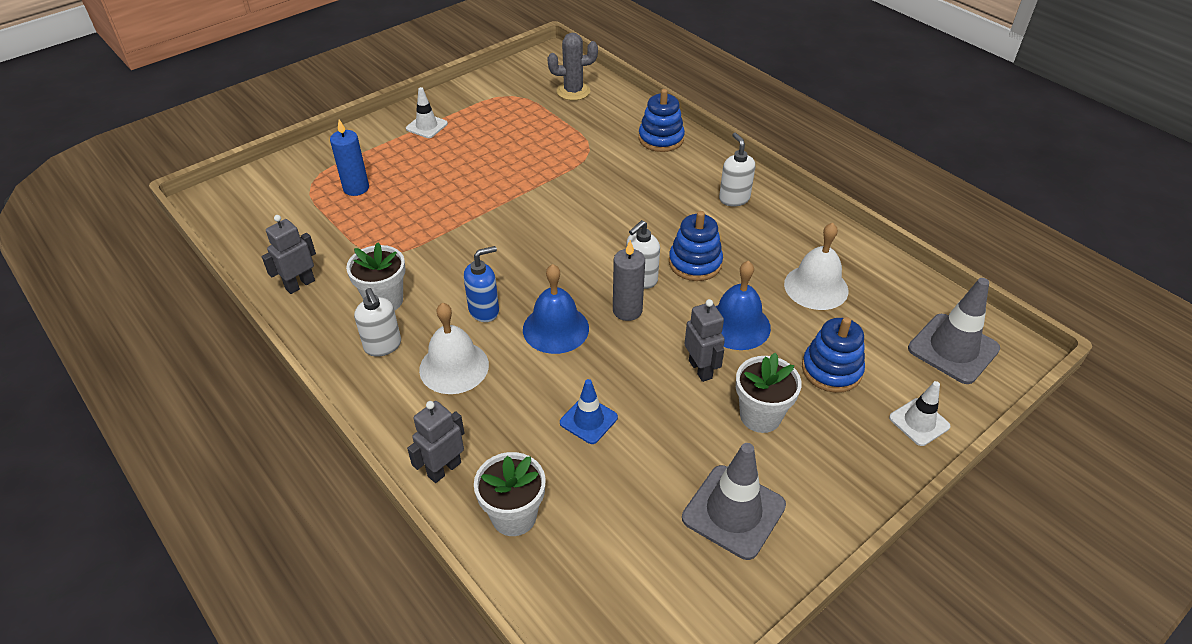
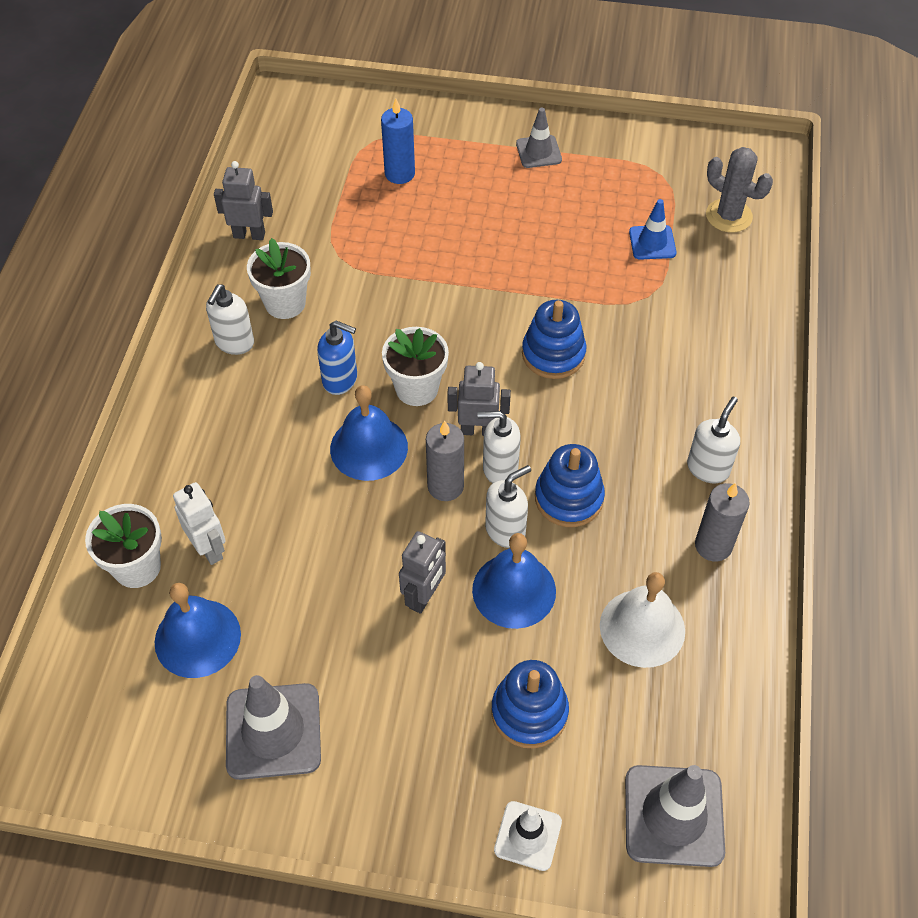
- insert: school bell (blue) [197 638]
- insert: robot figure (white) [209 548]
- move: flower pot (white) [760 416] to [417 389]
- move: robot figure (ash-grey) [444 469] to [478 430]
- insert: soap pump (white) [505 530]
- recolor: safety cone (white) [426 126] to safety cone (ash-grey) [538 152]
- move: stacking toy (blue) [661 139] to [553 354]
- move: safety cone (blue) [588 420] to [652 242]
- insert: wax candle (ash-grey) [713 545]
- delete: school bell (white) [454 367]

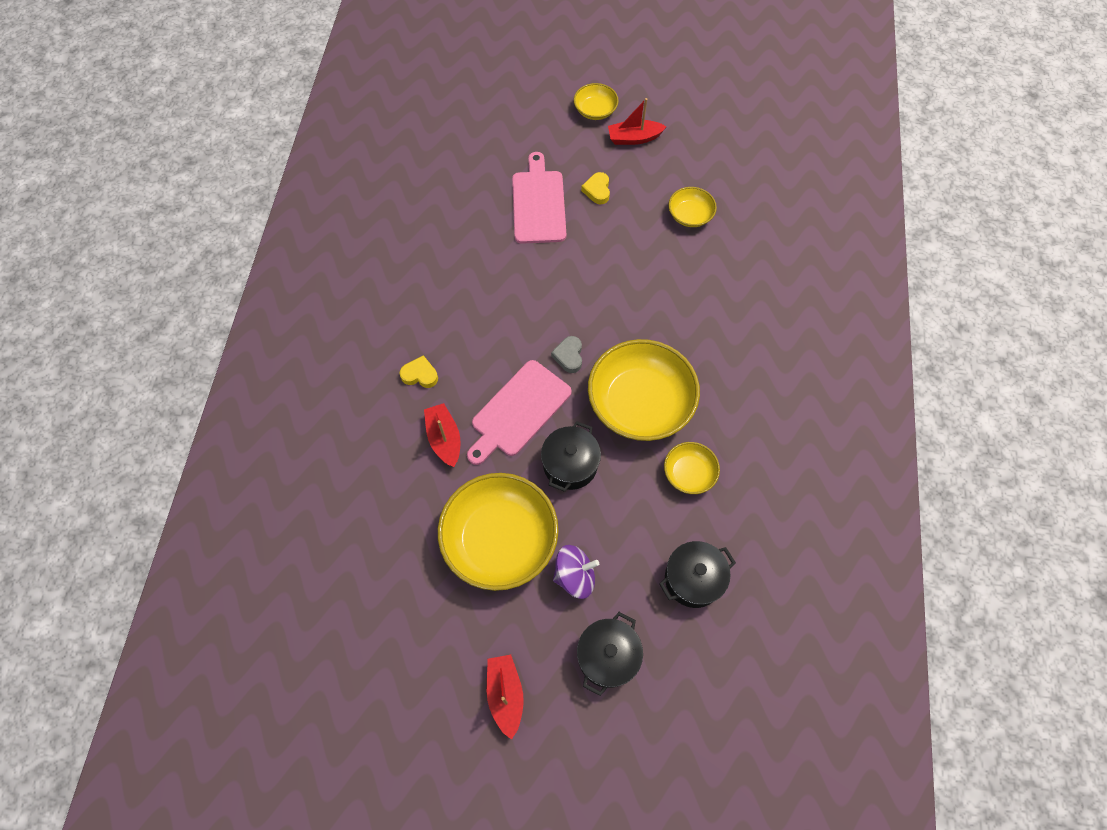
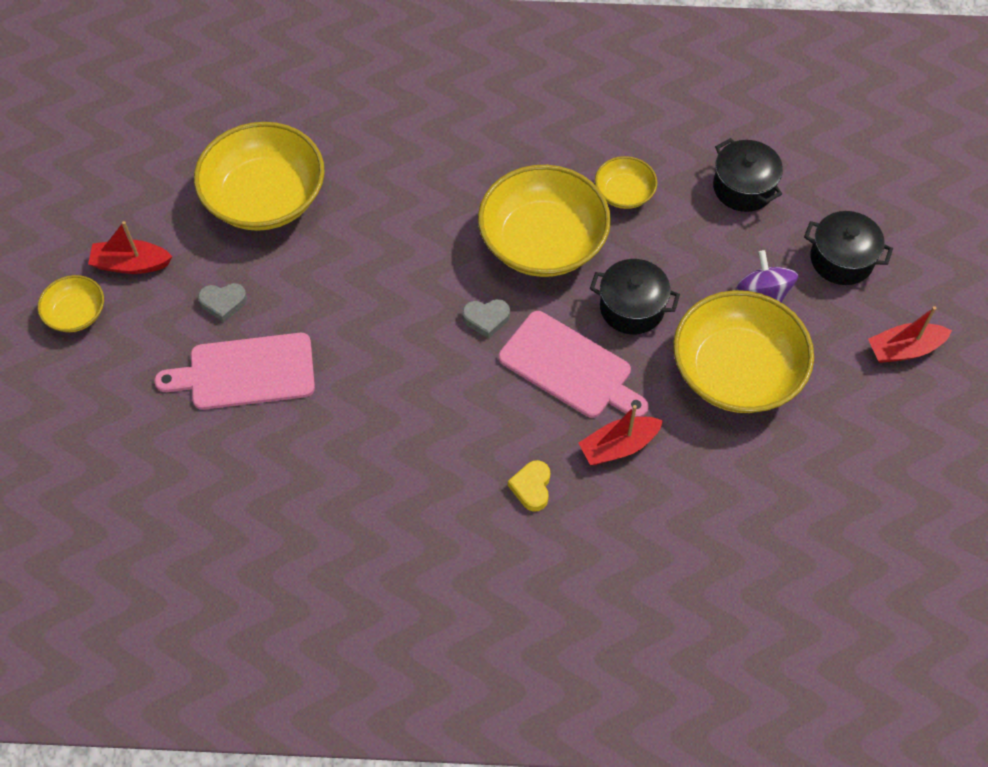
- rotate: sailboat (crimson) [634 138] = [131 264] 105 degrees clockwise
- resize: deep dish (bright yellow) [690 215] = [265 198] x2.05
- recolor: heart (bright yellow) [597 190] to heart (ash-grey) [223 303]

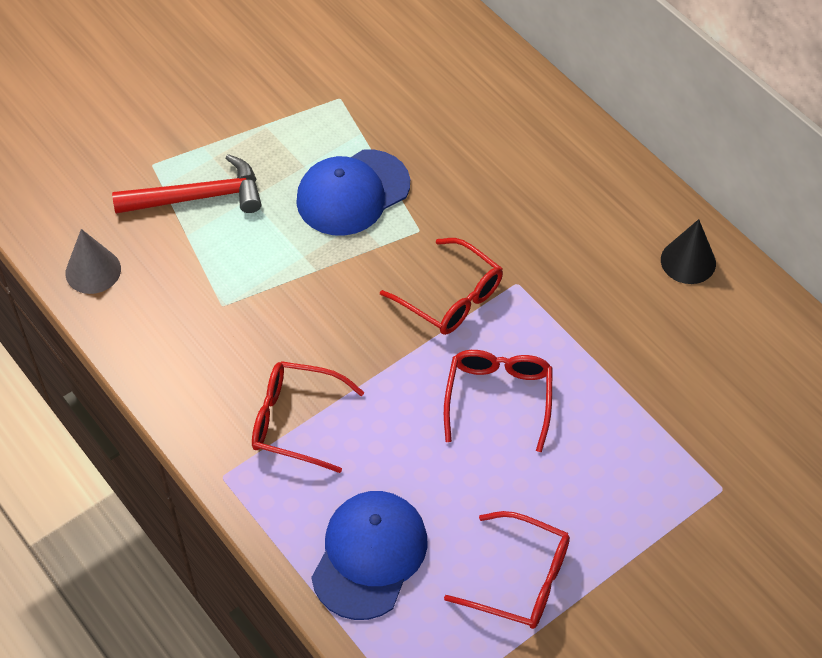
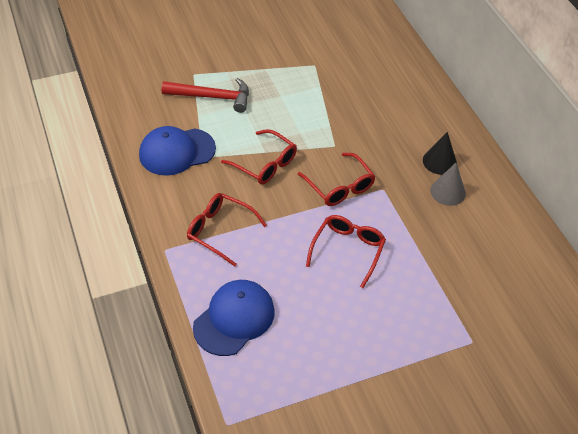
- move: cap (blue) [352 193] to [177 152]
- move: glasses (crimson) [522 580] to [265 164]
- move: cone shape (ebony) [688 261] to [439 161]
- move: cone shape (ash-grey) [93 271] to [448 192]

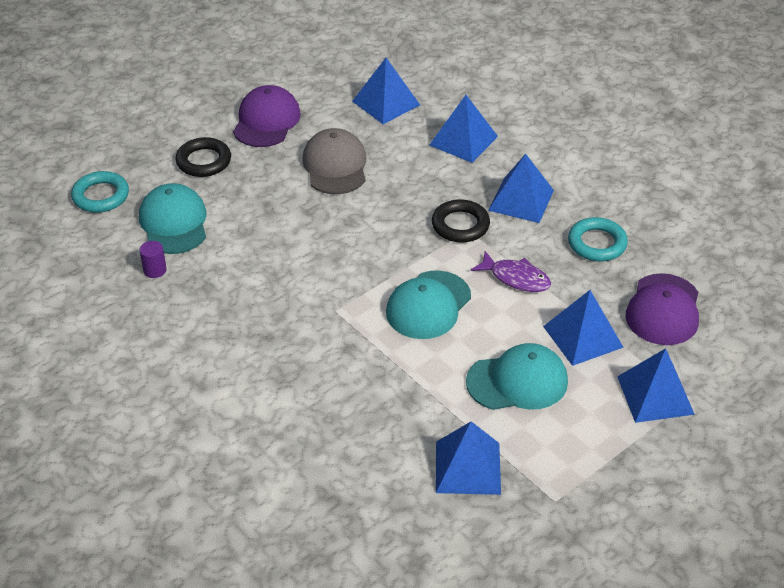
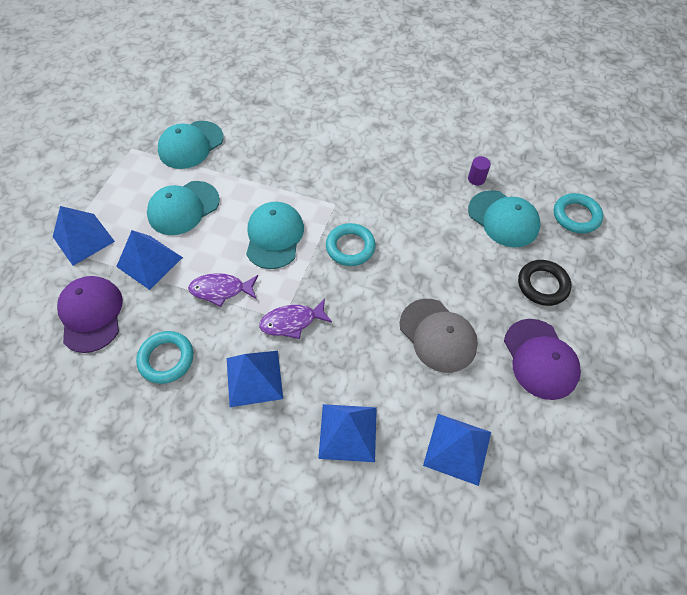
- replace: pyramid shape (blue) [467 467] to cap (turquoise) [191 145]
- replace: torus (ebony) [460 225] to toy fish (purple) [292 322]
- insert: torus (turquoise) [350 247]

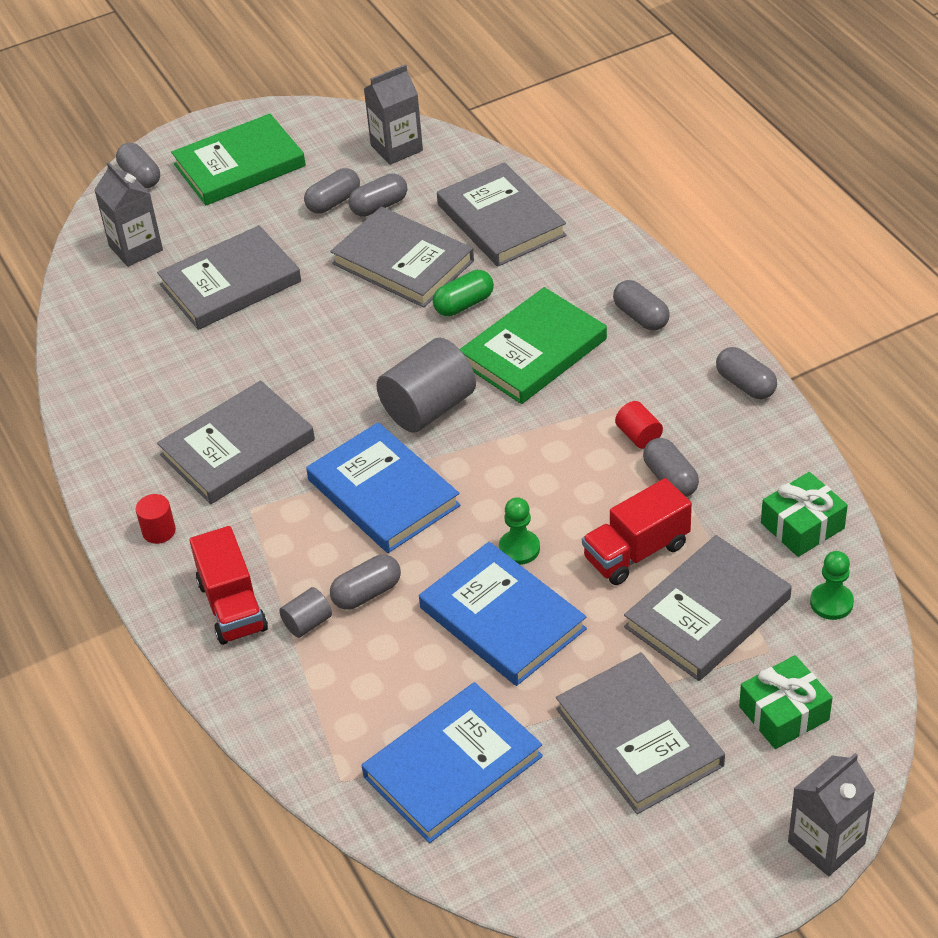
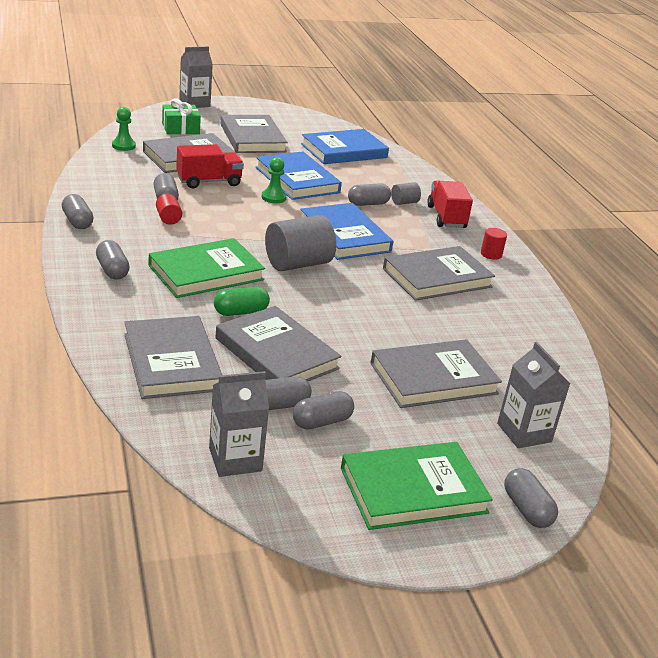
- delete: wrapped gift (green) [802 525]

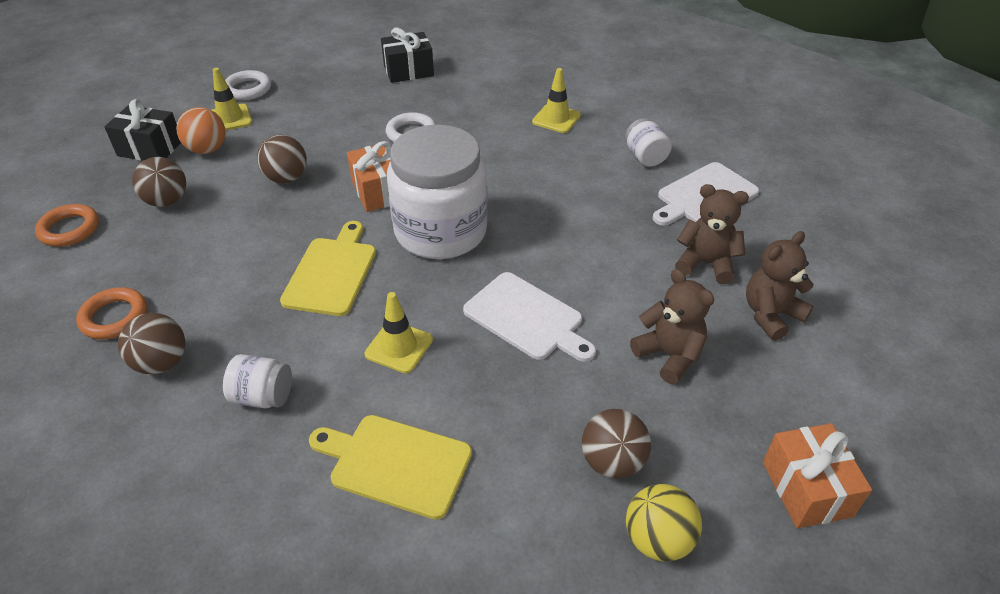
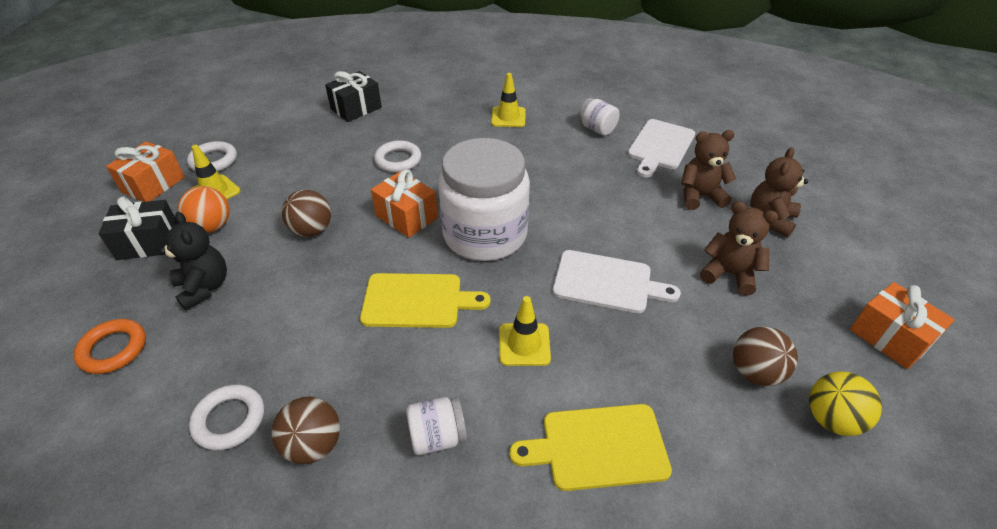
- insert: wrapped gift (bright orange) [153 185]
- replace: sphere (dark brown) [167 201] to teddy (ebony) [204 287]
- recolor: torus (bright orange) [114 317] to torus (white) [229 420]
- rotate: chopping board (bright yellow) [332 273] = [417 301] 105 degrees clockwise

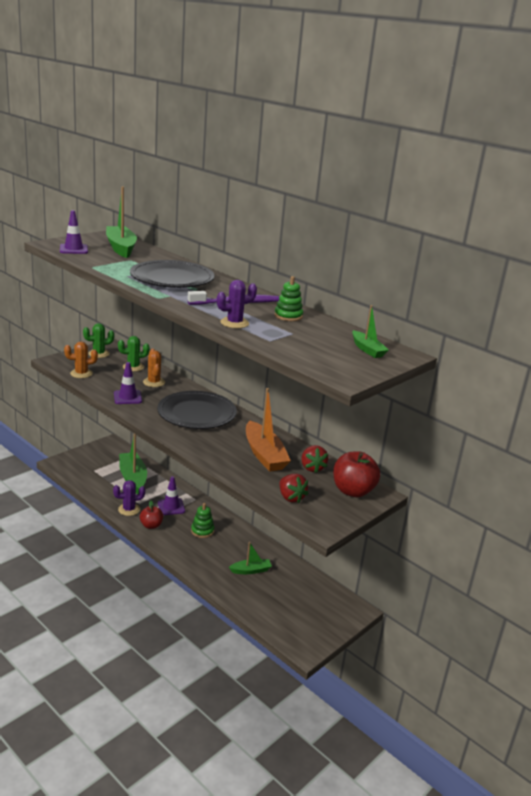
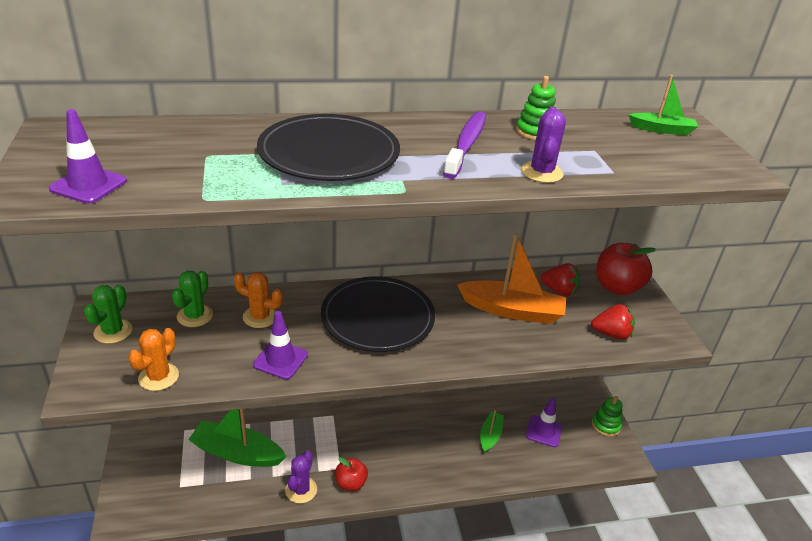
- move: safety cone (purple) [171 507] to [544 431]
- move: stacking toy (green) [202 531] to [605 425]
- delete: sailboat (green) [121 248]

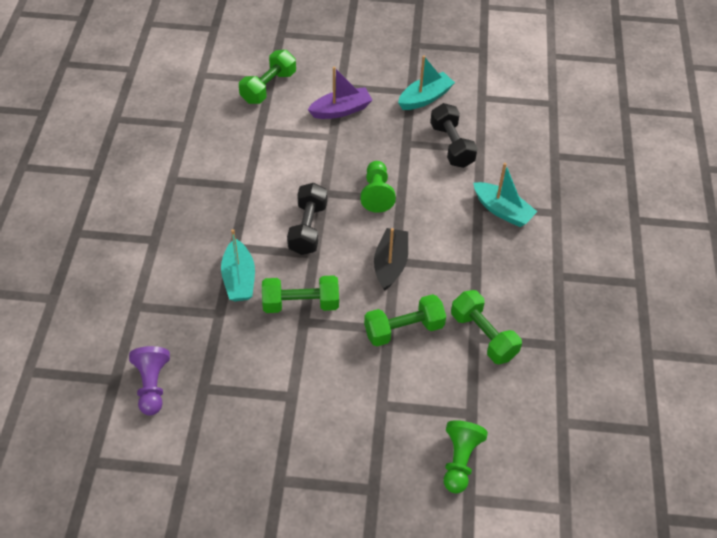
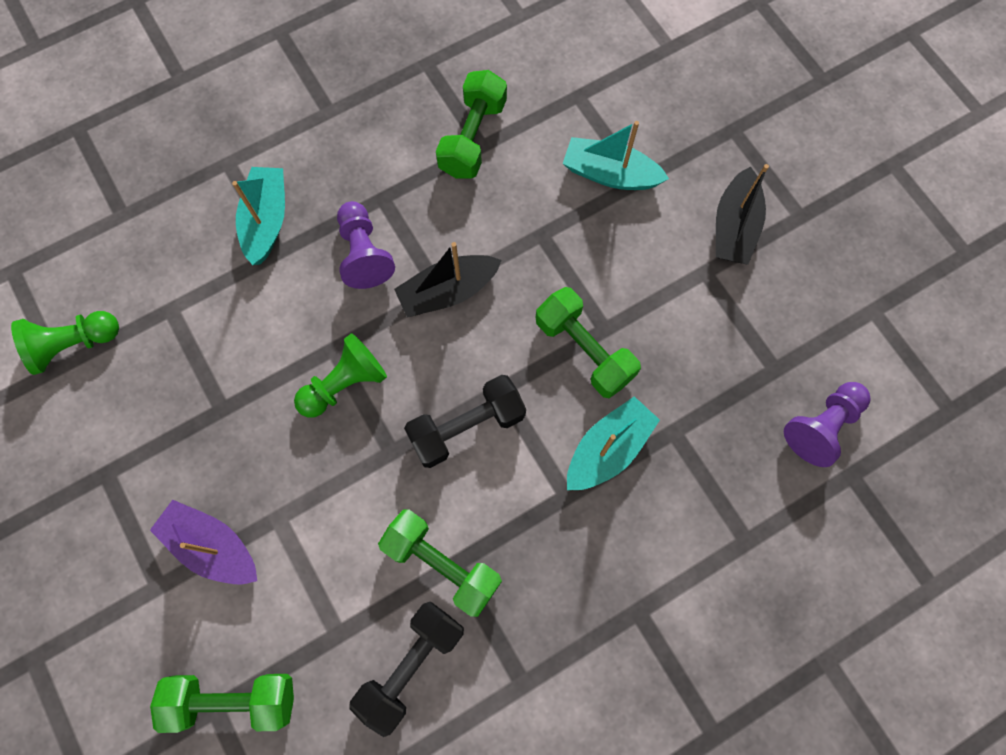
- move: game pawn (green) [460 461] to [74 344]
- insert: game pawn (purple) [364 254]
- move: dumbbell (ebony) [451 145] to [411 665]
- move: dumbbell (green) [404 329] to [442 564]
- move: sailboat (turquoise) [425 98] to [610 174]
- insert: sailboat (ebony) [734 227]

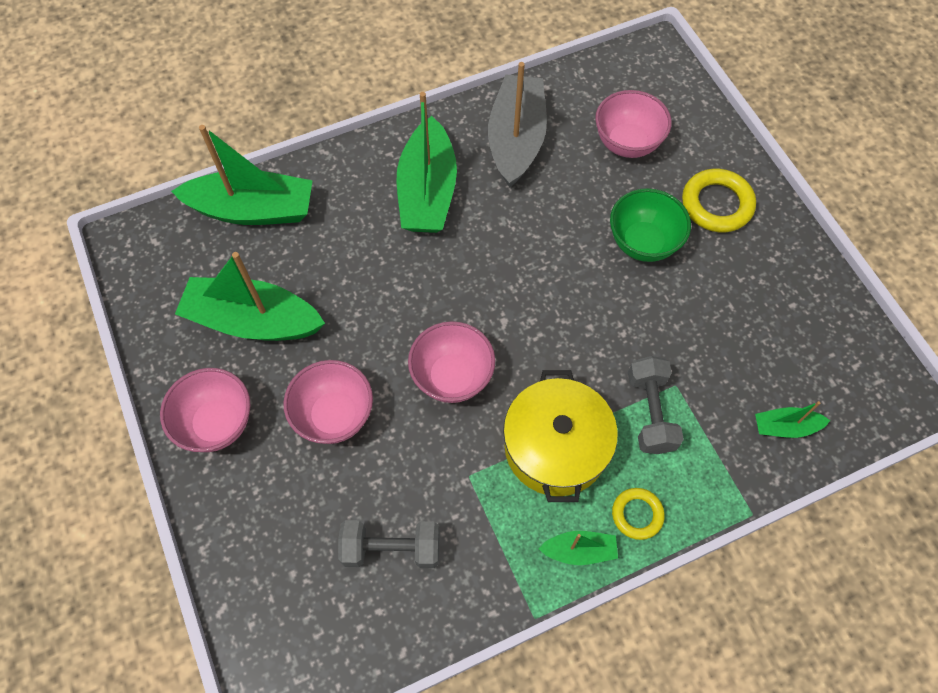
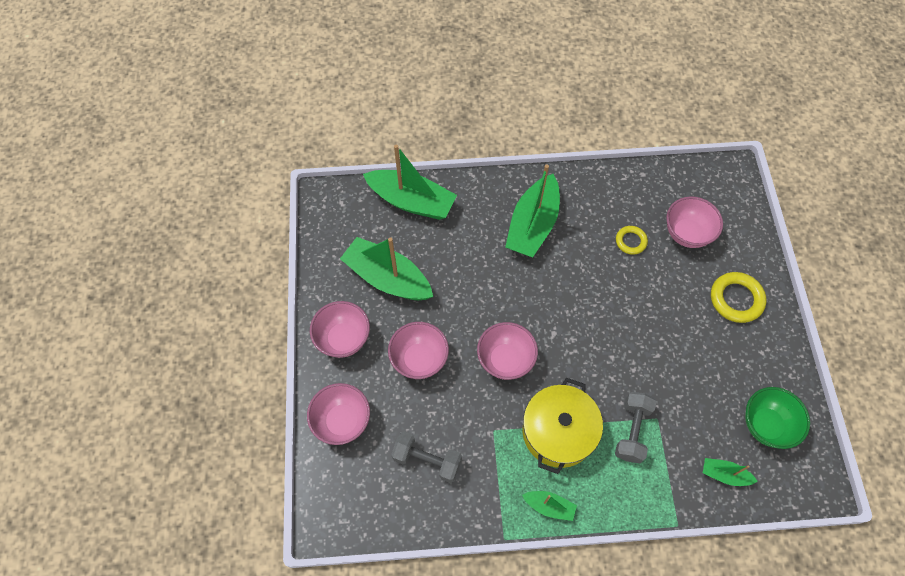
- insert: deep dish (rosy) [342 421]
- move: torus (bright yellow) [637 514] to [631 241]
- move: deep dish (green) [643 243] to [766 425]
- delete: sailboat (ash-grey) [516 139]

